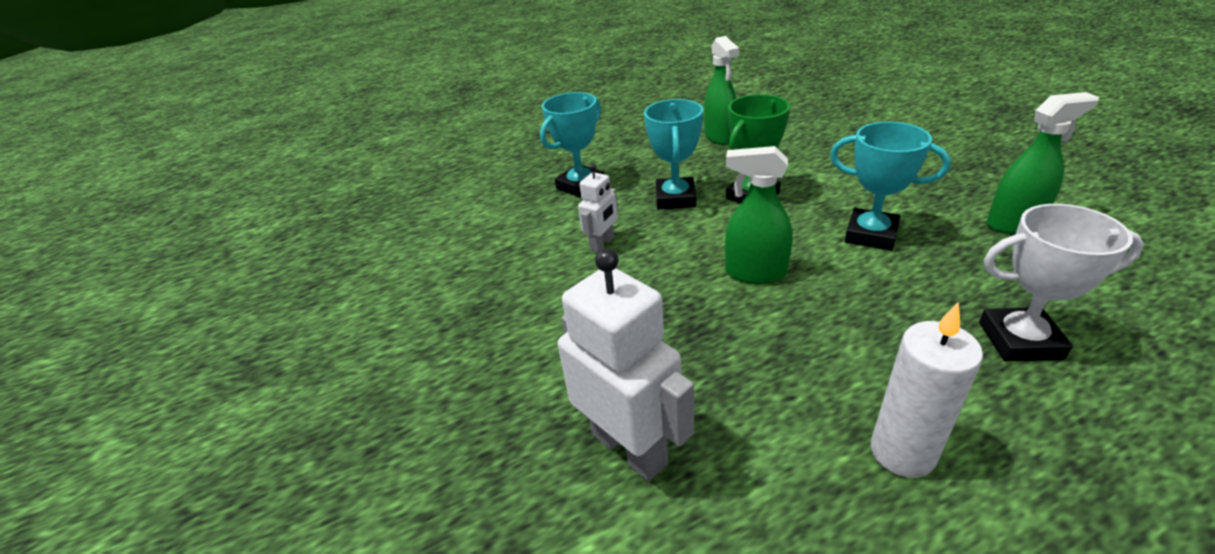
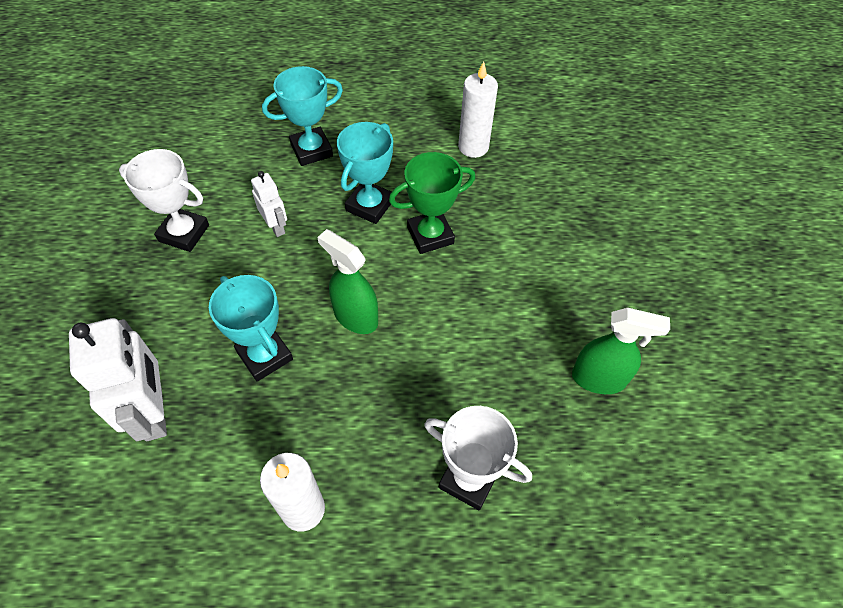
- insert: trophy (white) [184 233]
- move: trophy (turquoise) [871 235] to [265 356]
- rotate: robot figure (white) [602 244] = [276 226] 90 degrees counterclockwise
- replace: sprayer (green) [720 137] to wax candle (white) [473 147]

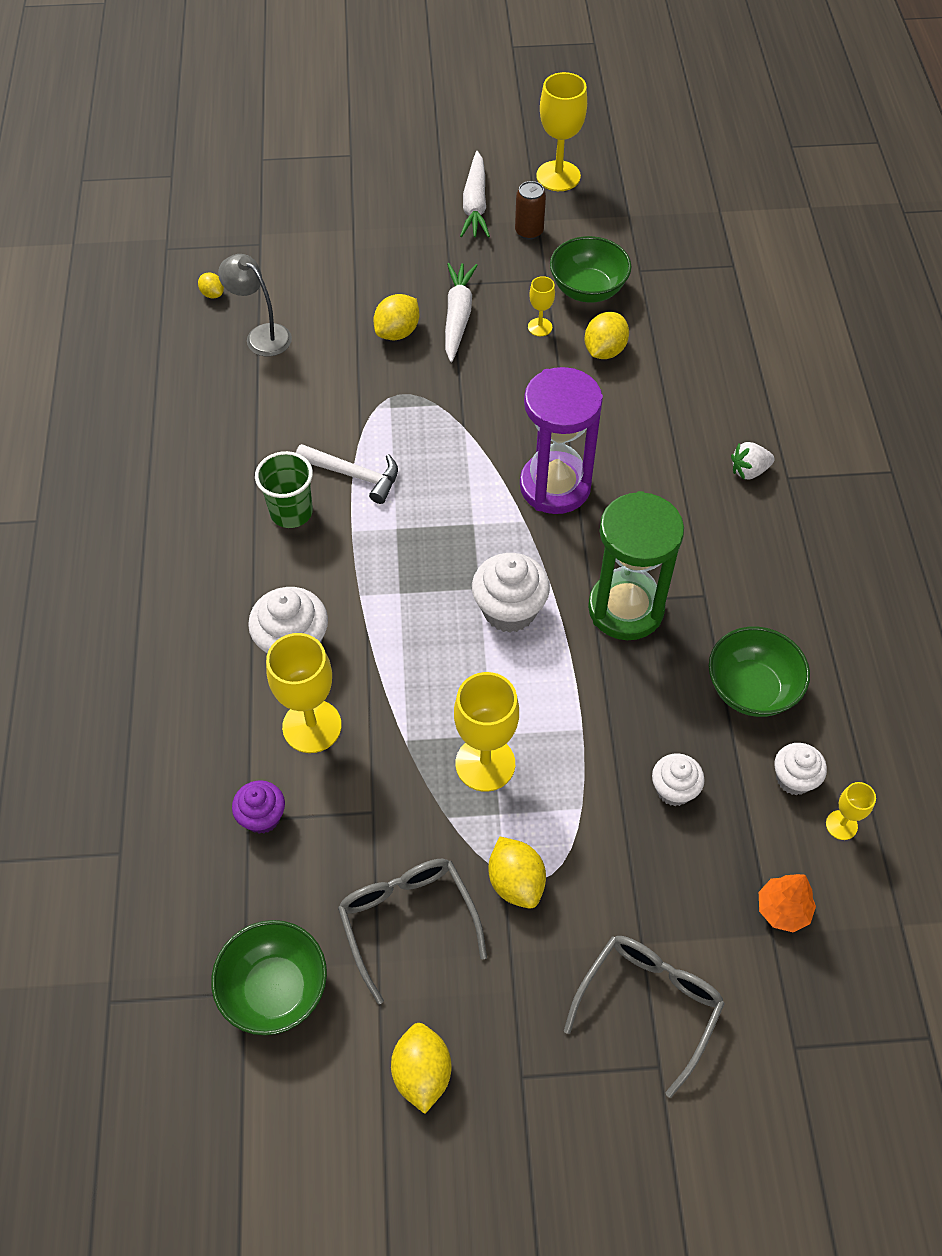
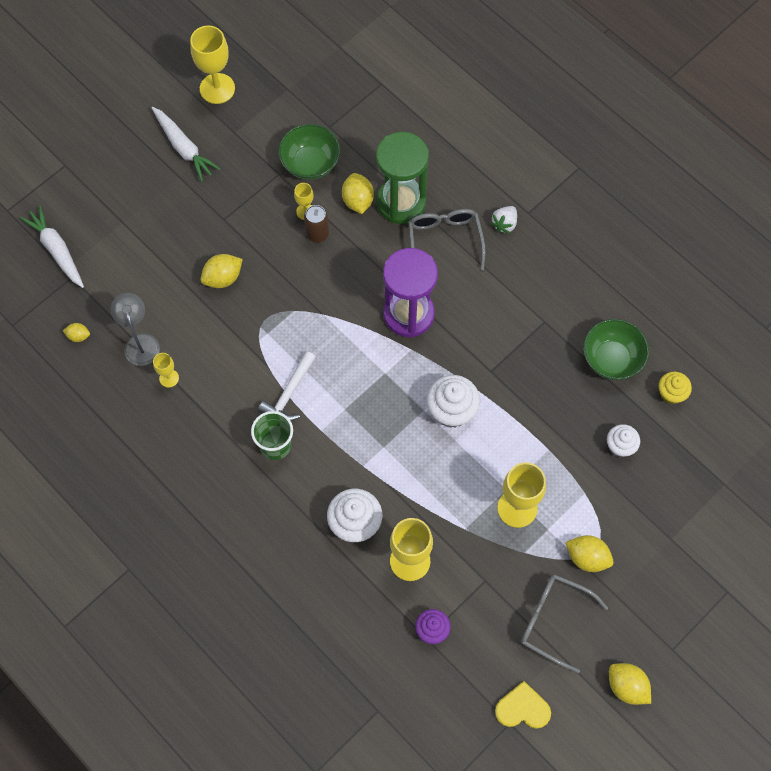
- move: toy carrot (white) [458 317] to [57 250]
- rotate: desk lamp (ash-grey) [261 335] = [140 342] 75 degrees clockwise
- move: goblet (bright yellow) [841 825] to [169 378]
- rotate: lemon (bright yellow) [397 332] = [223 278] 60 degrees clockwise
- rotate: claw hammer (white) [354 475] = [289 394] 135 degrees clockwise
- move: can (dark brown) [529 231] to [317 233]
- move: sandglass (green) [625 609] to [401 202]
- move: glasses (ash-grey) [648 1005] to [445 241]
- replace: deep dish (green) [275 989] to heart (bright yellow) [522 708]
- recolor: fairy cake (white) [794 779] to fairy cake (bright yellow) [671 393]
- delete: tree (bright orange) [782 910]

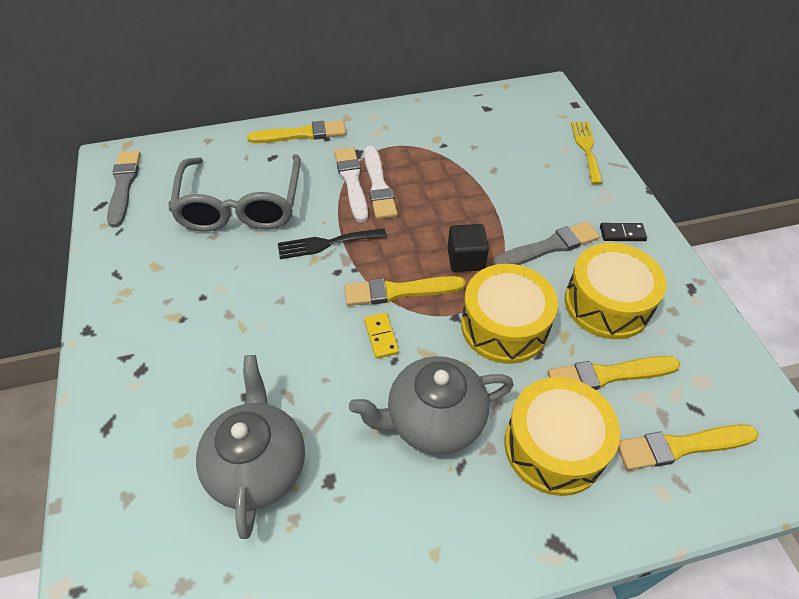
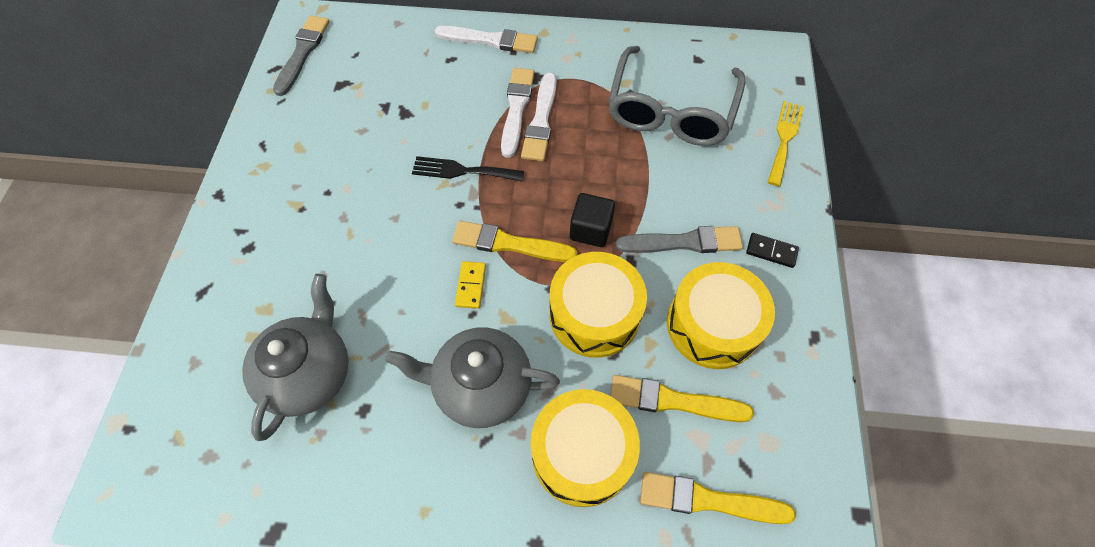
- recolor: paintbrush (bright yellow) [302 134] to paintbrush (white) [490 40]
- move: glasses (ash-grey) [241 205] to [671 110]

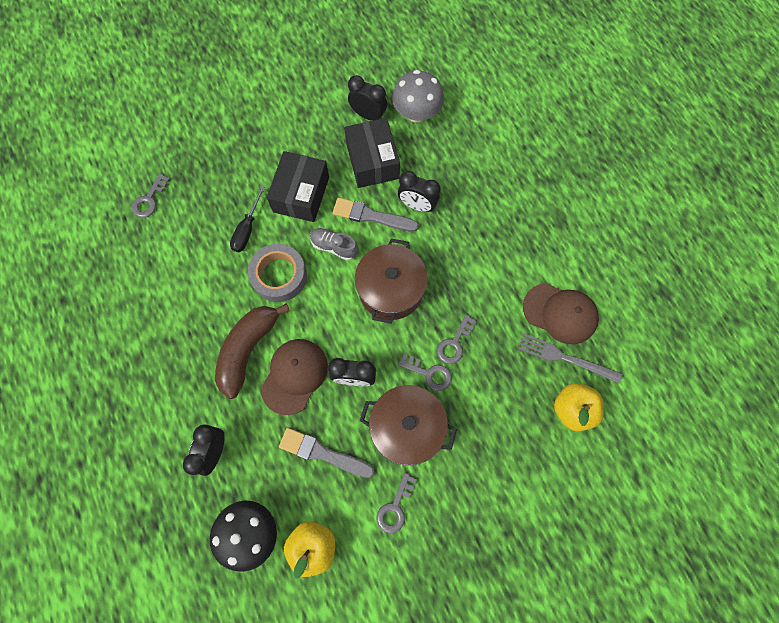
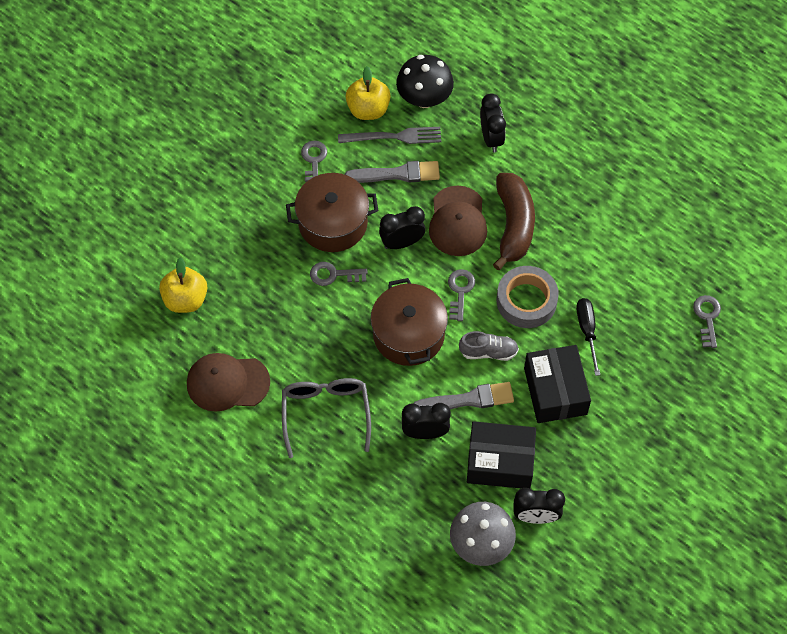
- insert: glasses (ash-grey) [326 414]
- move: dinner fork (ash-grey) [565 358] to [394 137]
- move: latchkey (ash-grey) [454 343] to [460 291]
- rotate: box (ebony) [372 161] = [500 462] 45 degrees counterclockwise

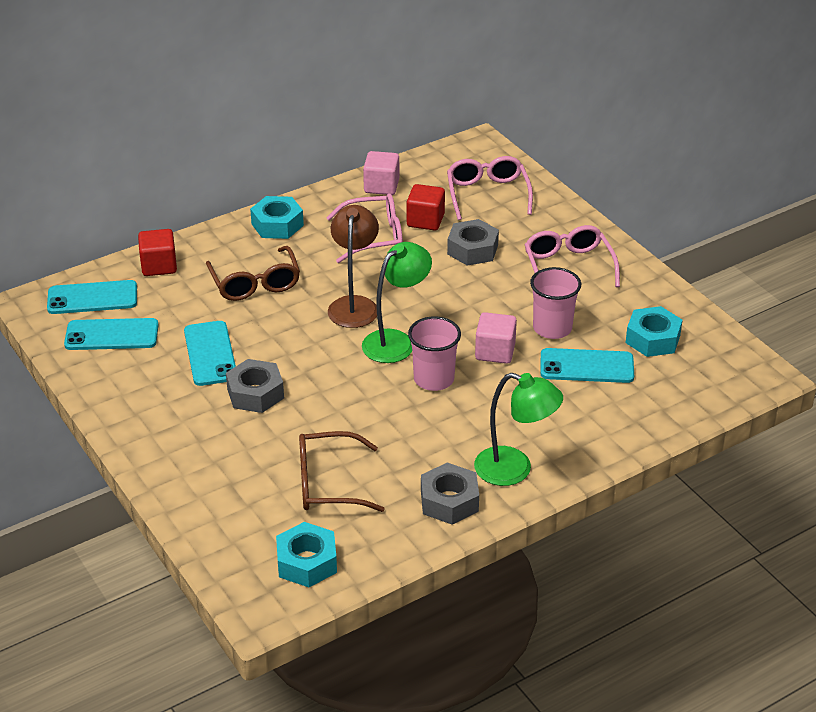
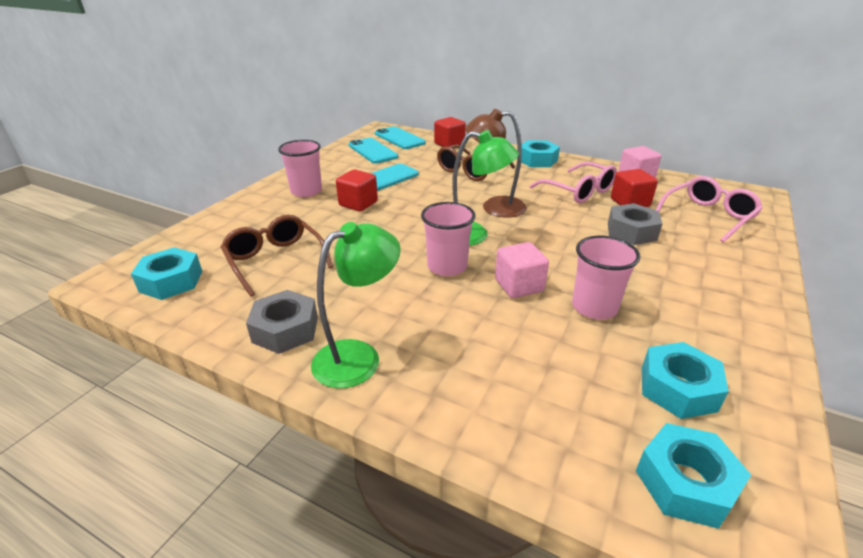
- insert: cup (rosy) [306 191]
- rotate: desk lamp (green) [515 470] = [358 356] 120 degrees counterclockwise
- replace: hex nut (ash-grey) [255 393] to solid cube (crimson) [358 204]
- rotate: desk lamp (dark brown) [354 305] = [494 207] 150 degrees counterclockwise
- insert: hex nut (turquoise) [685 482]
- delete: glasses (rosy) [568 266]
- delete: mobile phone (turquoise) [586 366]

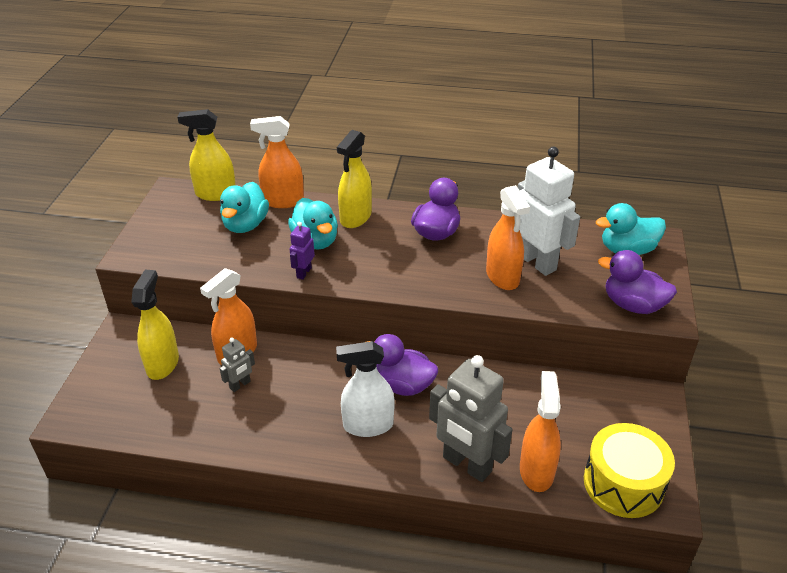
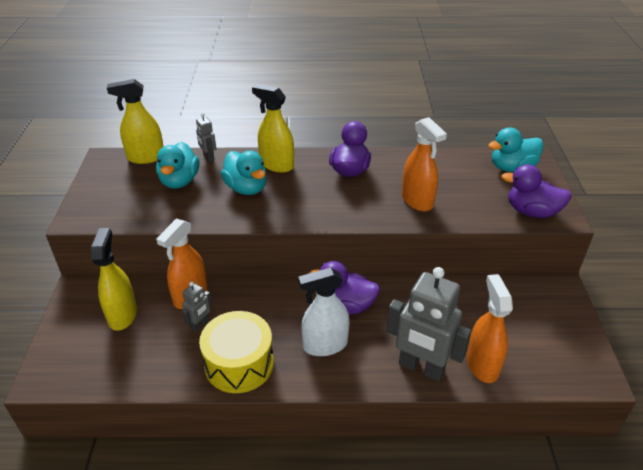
- replace: sprayer (bright orange) [283 201] to robot figure (ash-grey) [208 158]
- move: toy drum (bright yellow) [623 483] to [239 363]
- rotate: sprayer (bright yellow) [355 217] = [276 165] 105 degrees clockwise
- delete: robot figure (purple) [303 273]
- delete: robot figure (white) [537 262]

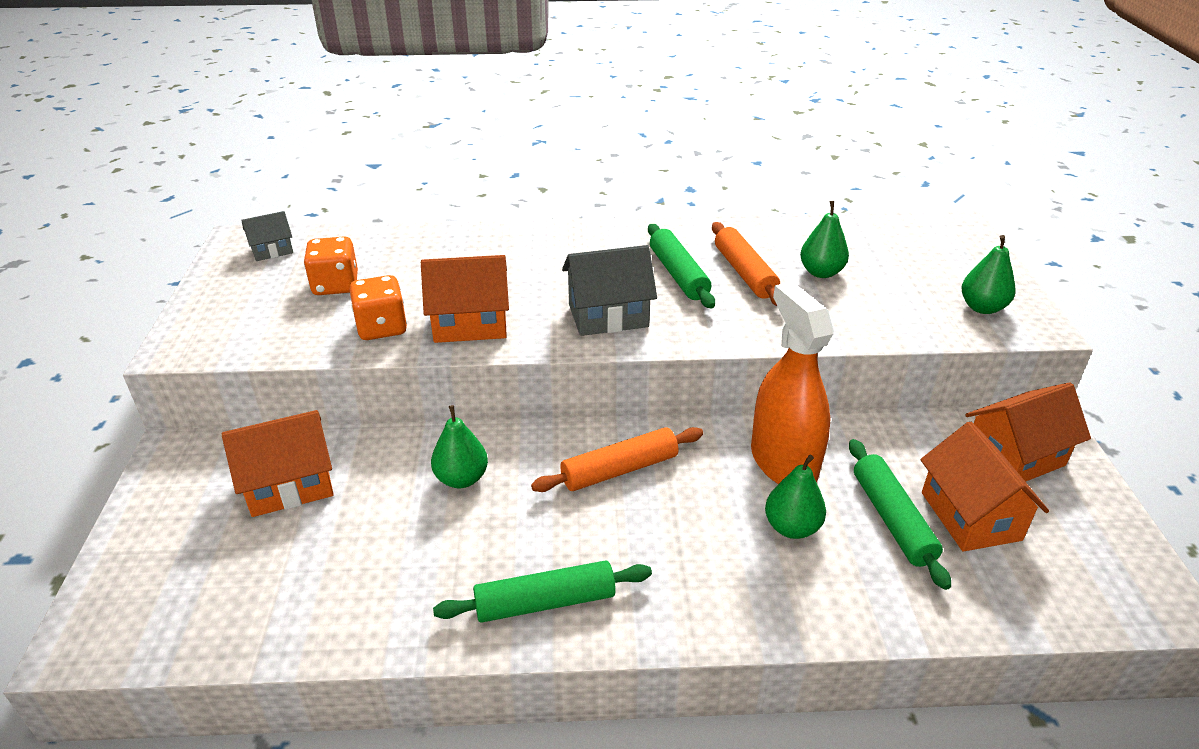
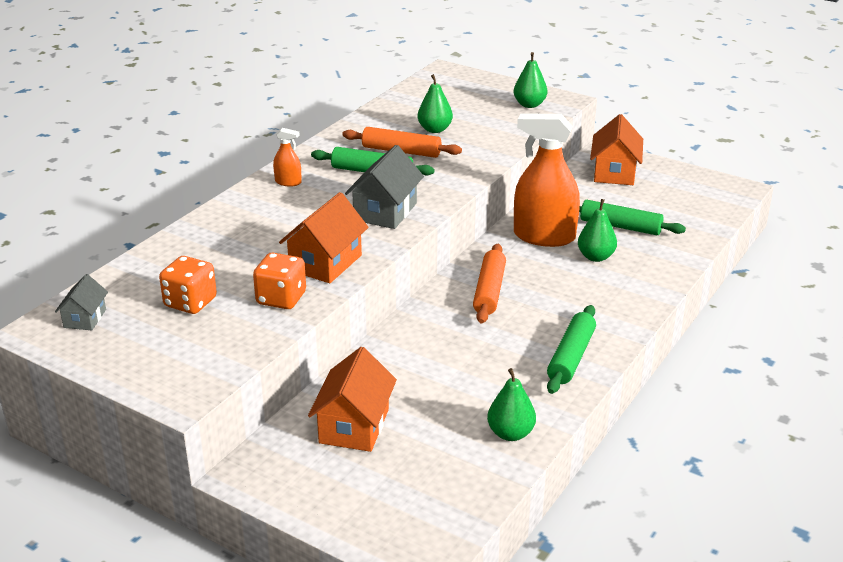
- insert: sprayer (bright orange) [288 182]
- move: pear fruit (green) [461 478] to [510 433]
- delete: cottage (bright orange) [970 516]

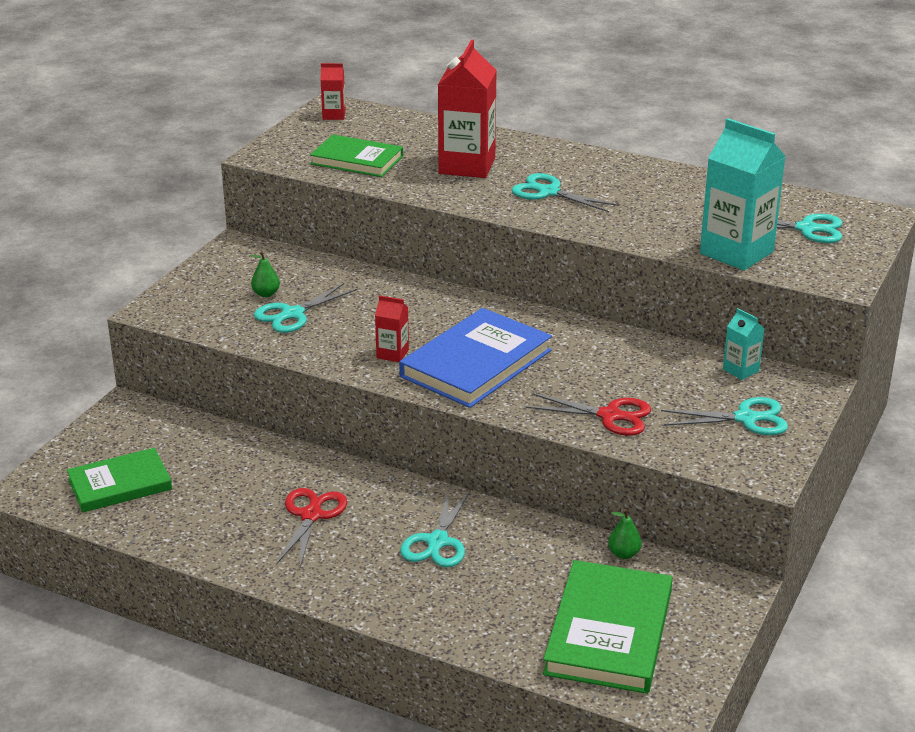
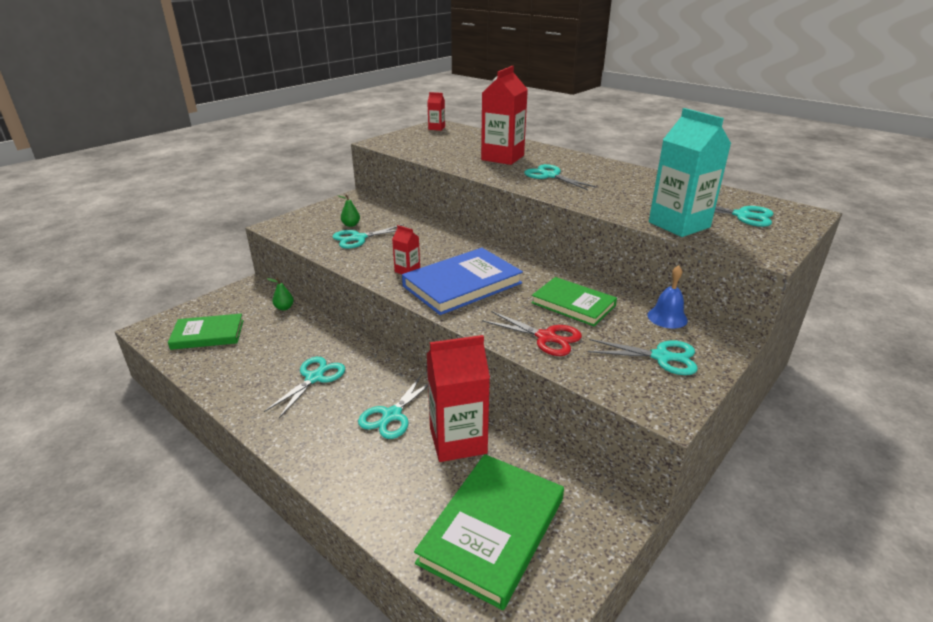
- recolor: shears (crimson) [311 515] to shears (turquoise) [314 378]
- move: pear fruit (green) [623 554] to [284 308]
- insert: juice carton (crimson) [458 440]
- move: book (green) [357 160] to [573 304]
- replace: juice carton (turquoise) [740 370] to school bell (blue) [667 317]

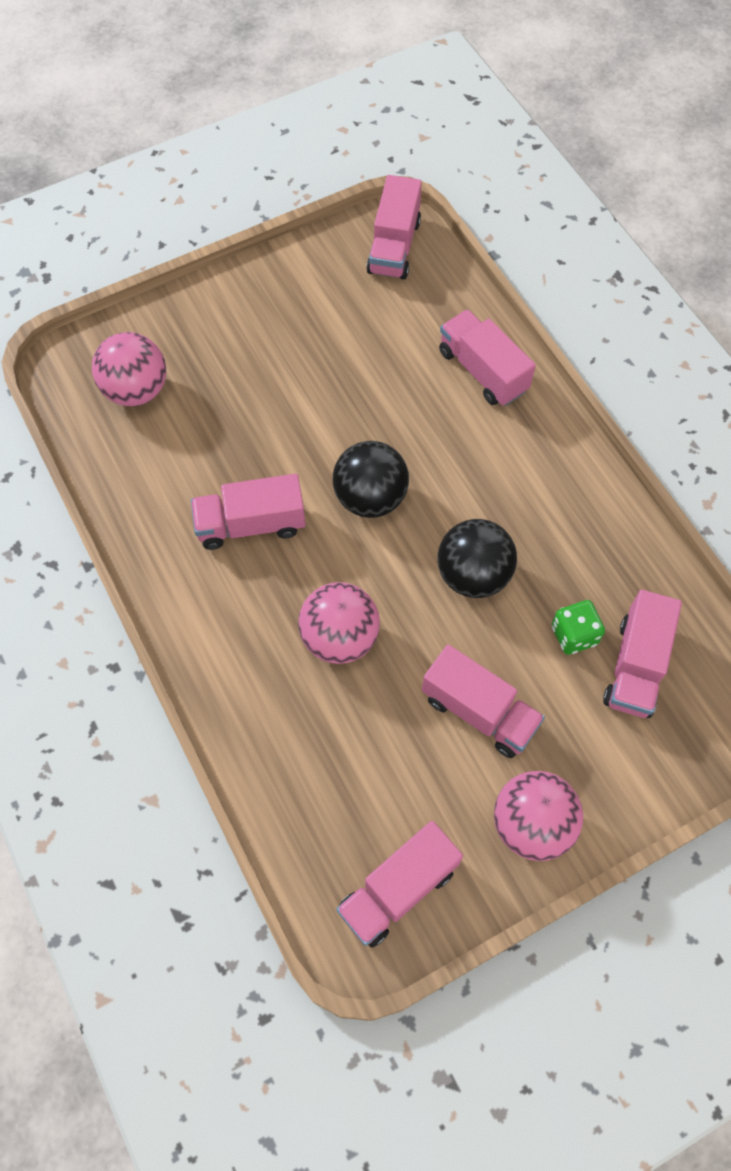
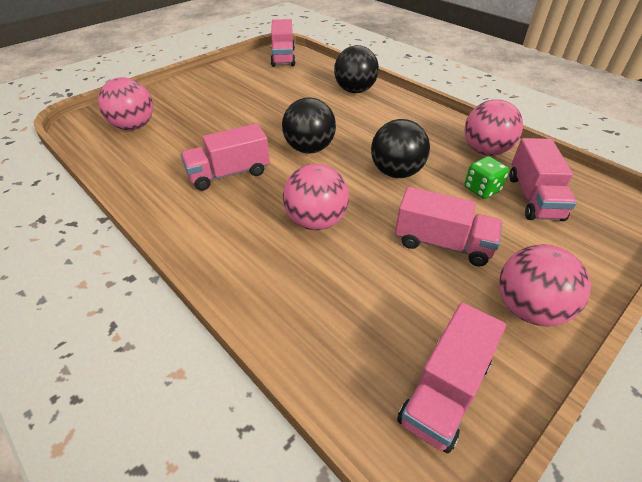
- replace: toy truck (rosy) [482 371] to sphere (ebony) [355 90]
- insert: sphere (rosy) [485 151]

